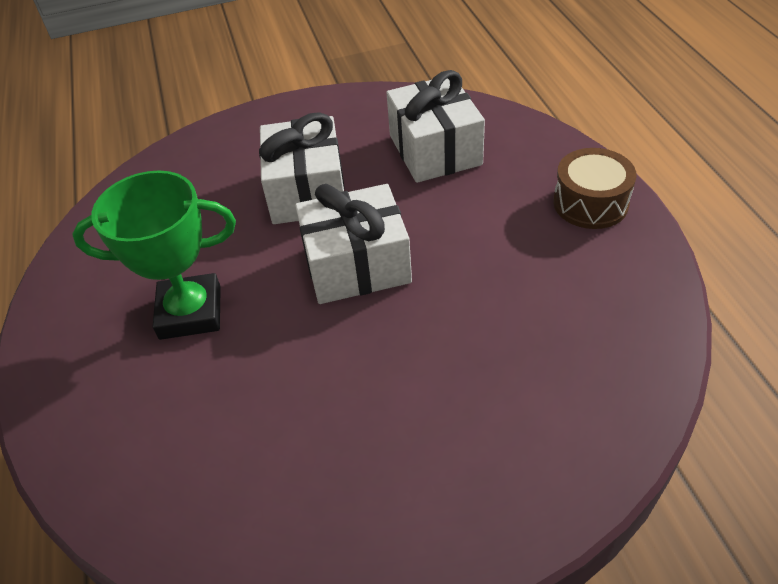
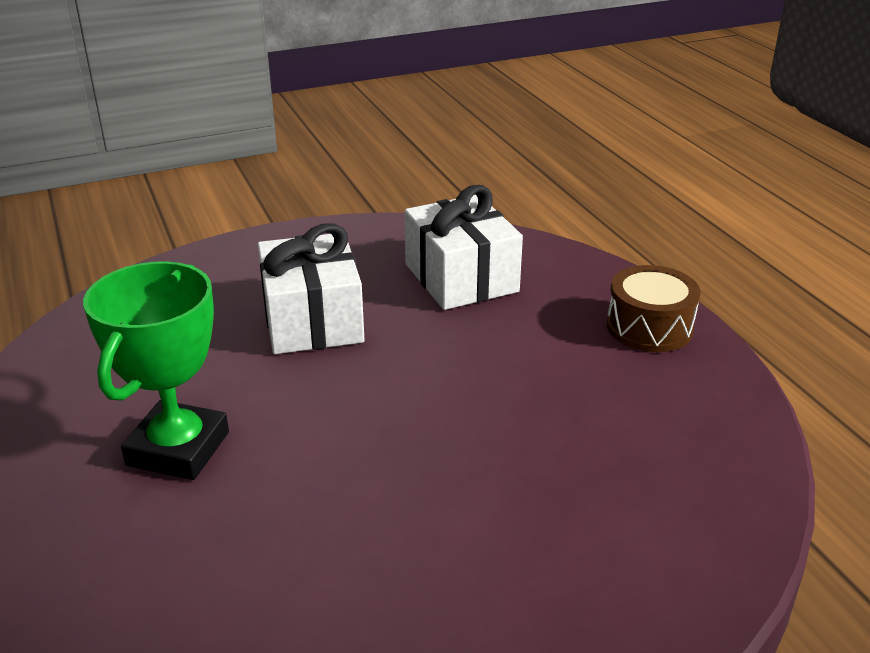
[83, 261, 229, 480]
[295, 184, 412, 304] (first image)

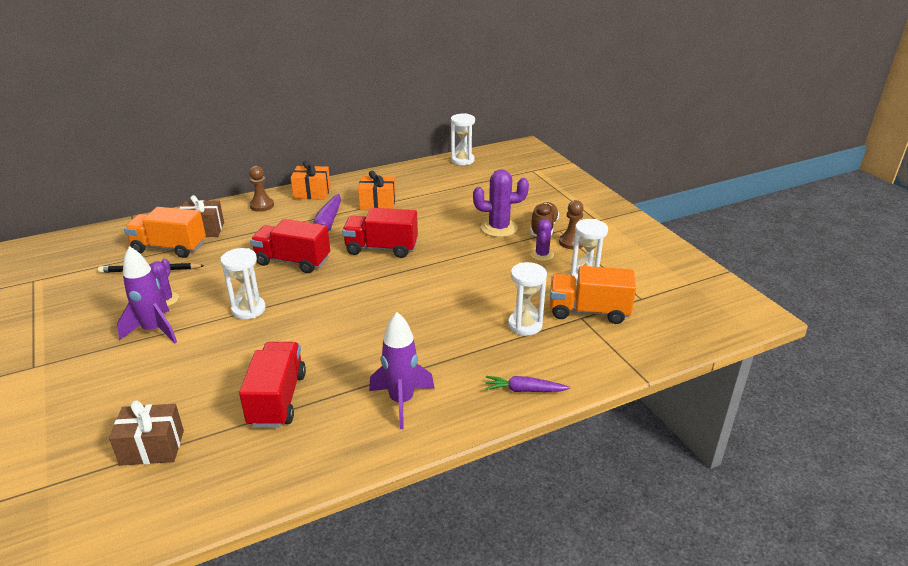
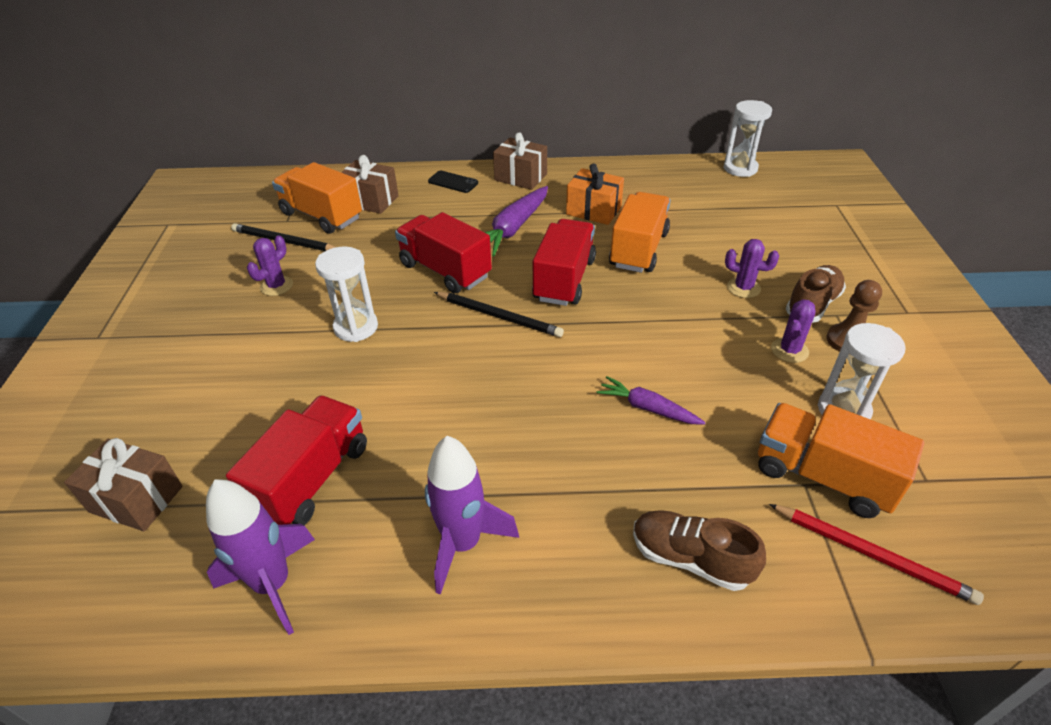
[206, 479, 315, 635]
[428, 170, 478, 193]
[434, 292, 564, 337]
[493, 132, 547, 190]
[532, 219, 596, 306]
[597, 376, 706, 424]
[609, 192, 671, 273]
[633, 510, 766, 591]
[725, 239, 779, 298]
[769, 504, 984, 605]
[508, 262, 547, 336] (first image)

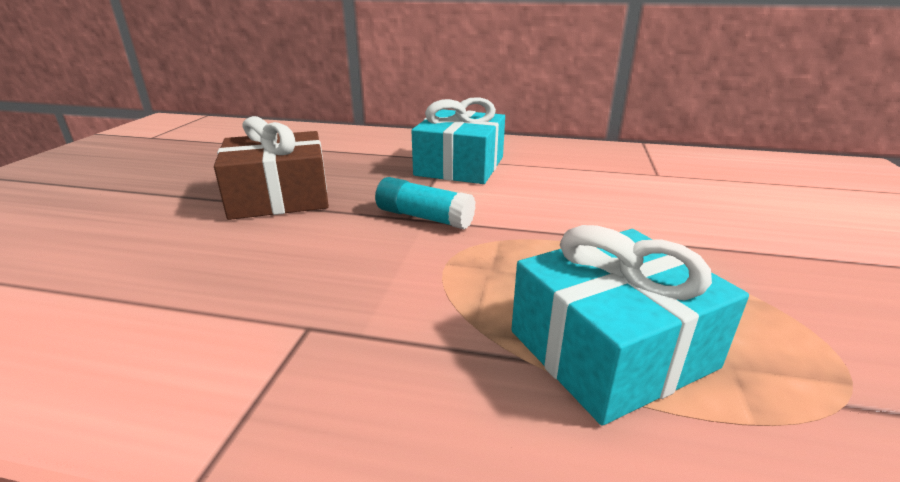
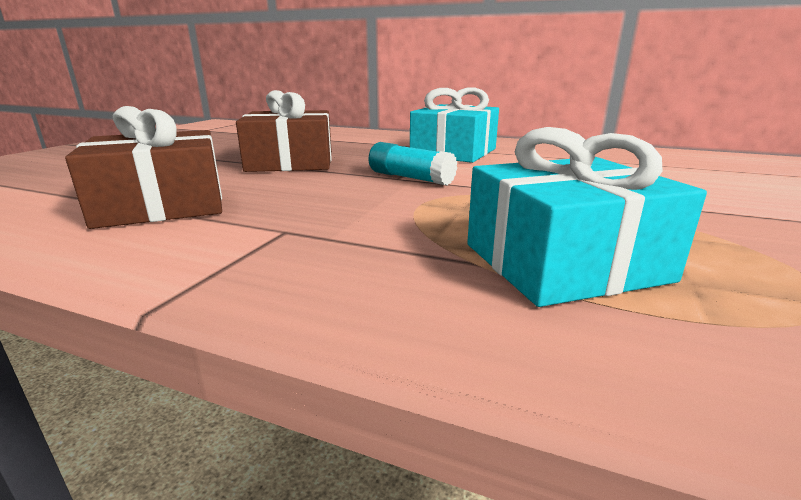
[65, 106, 222, 229]

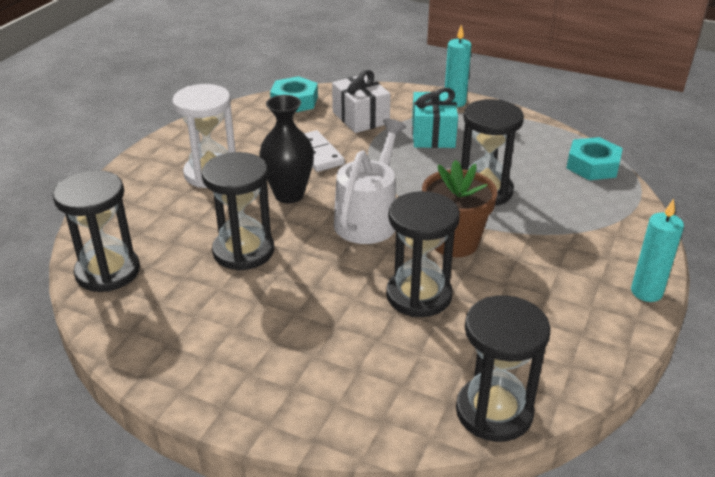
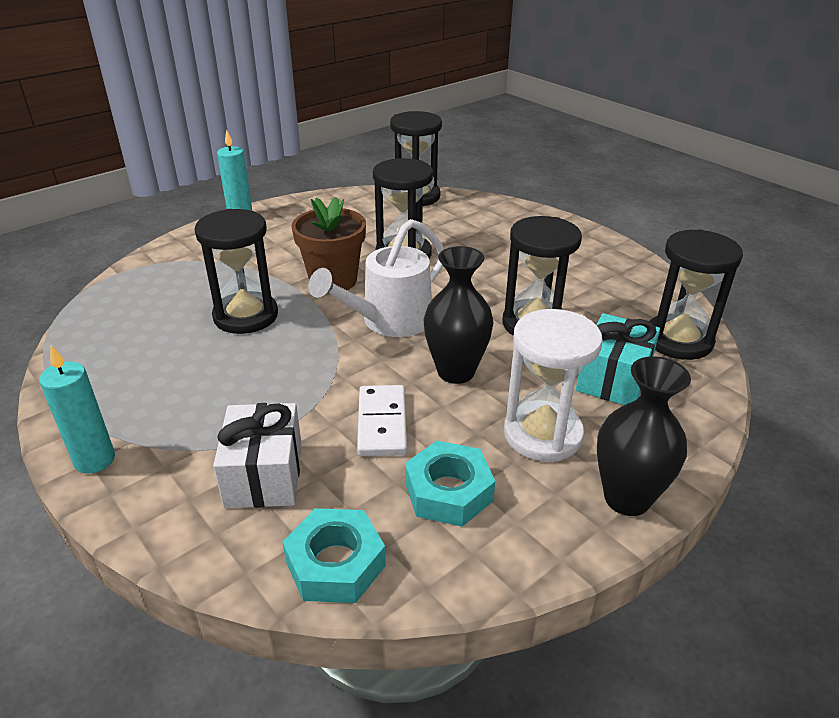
[405, 441, 495, 527]
[576, 313, 660, 405]
[597, 356, 691, 516]

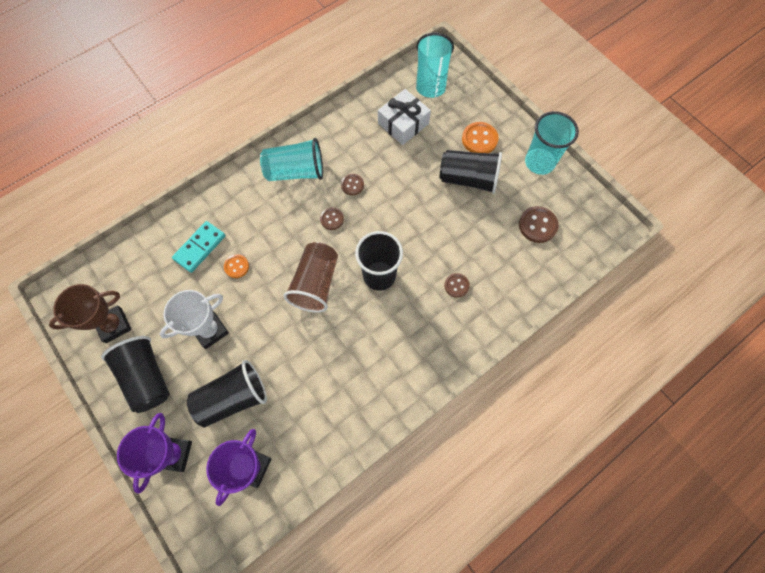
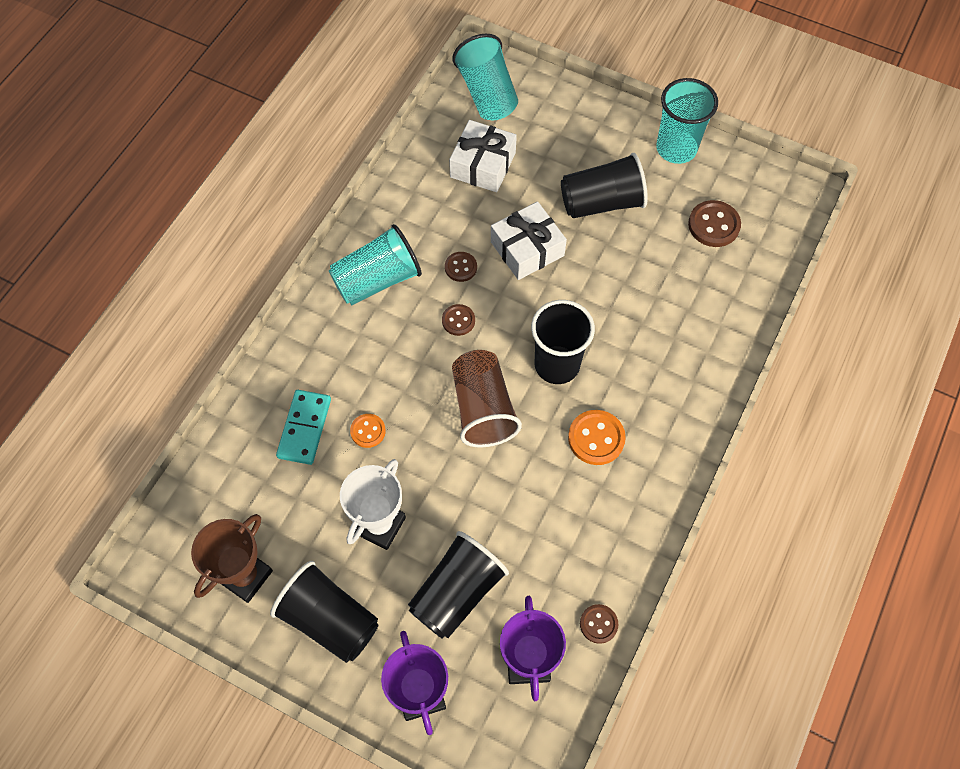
[491, 201, 567, 280]
[568, 410, 626, 465]
[580, 604, 618, 644]

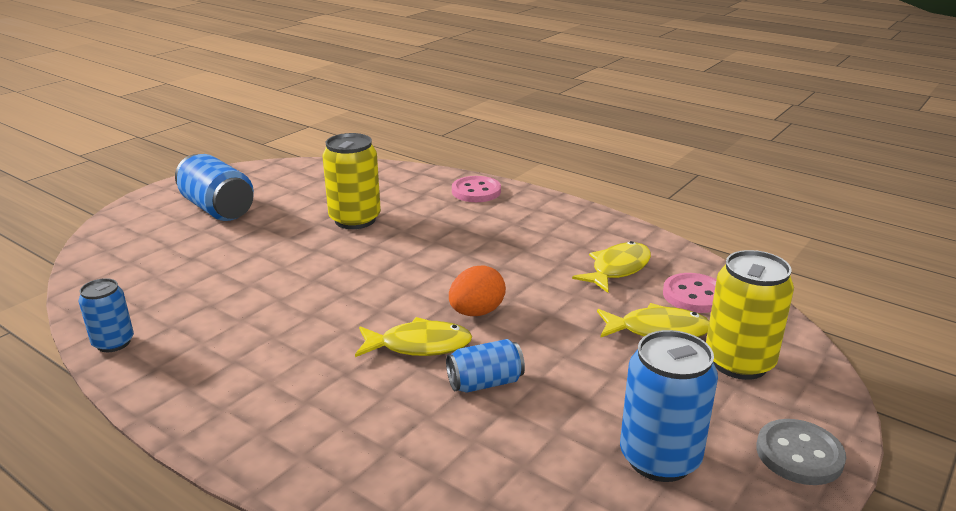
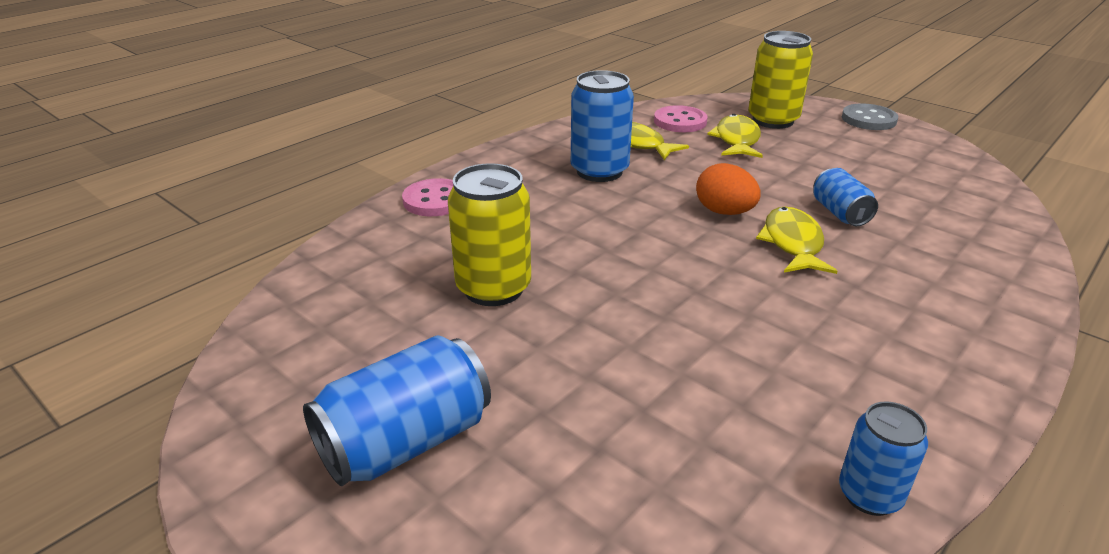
[571, 70, 634, 182]

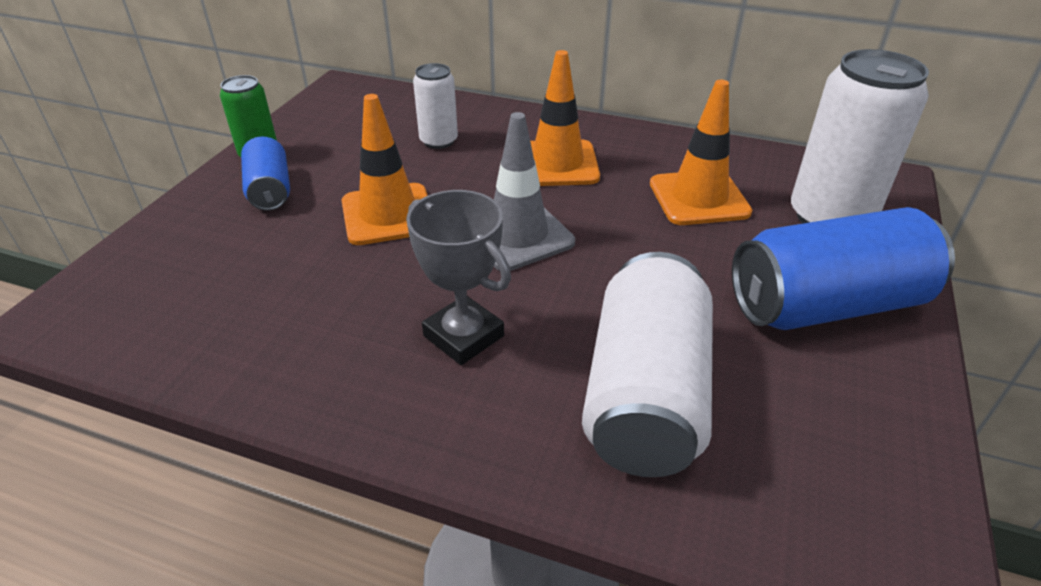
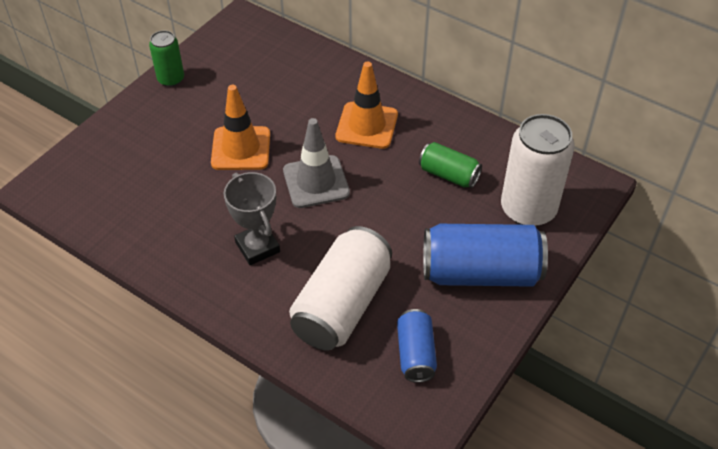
[397, 309, 437, 383]
[419, 142, 482, 188]
[413, 63, 458, 149] (first image)

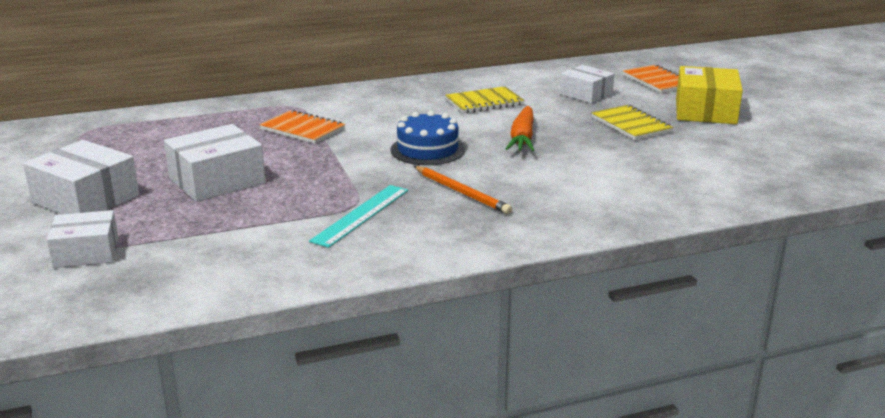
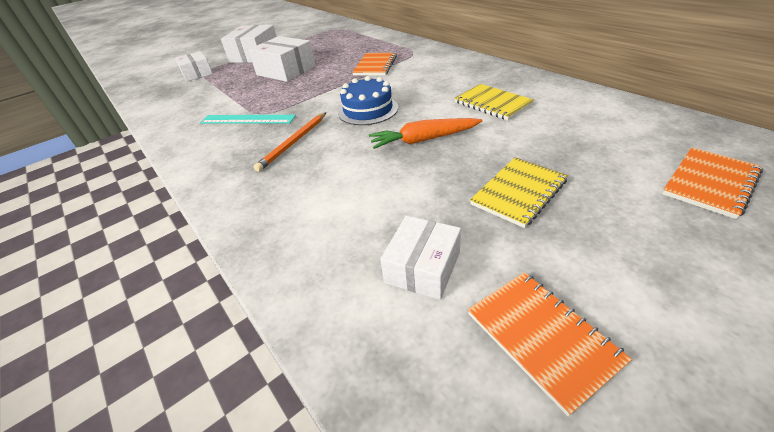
[380, 215, 461, 300]
[468, 272, 632, 416]
[676, 66, 743, 124] (first image)

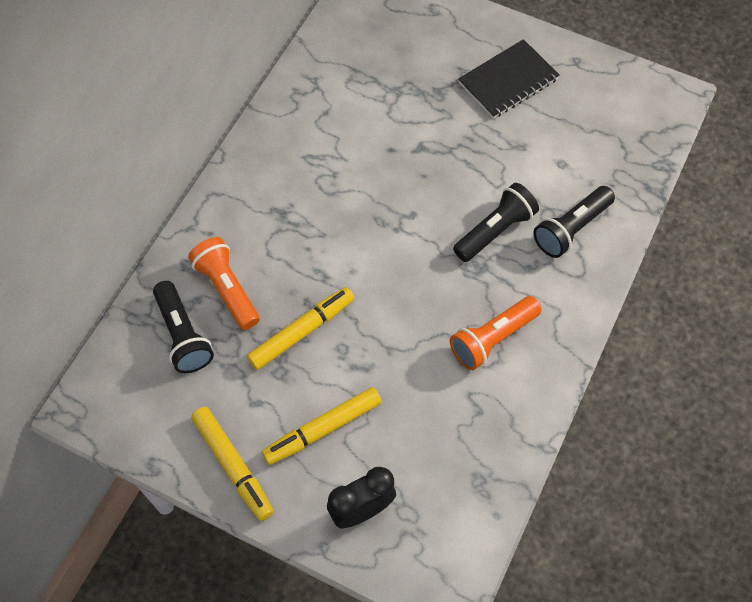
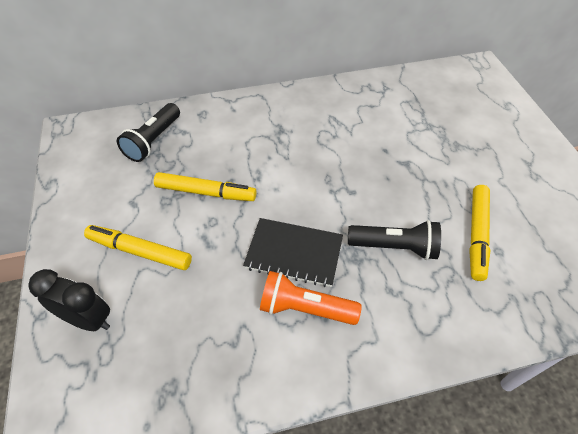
[243, 218, 343, 287]
[469, 185, 491, 281]
[188, 237, 260, 330] (first image)
[533, 186, 615, 258] (first image)

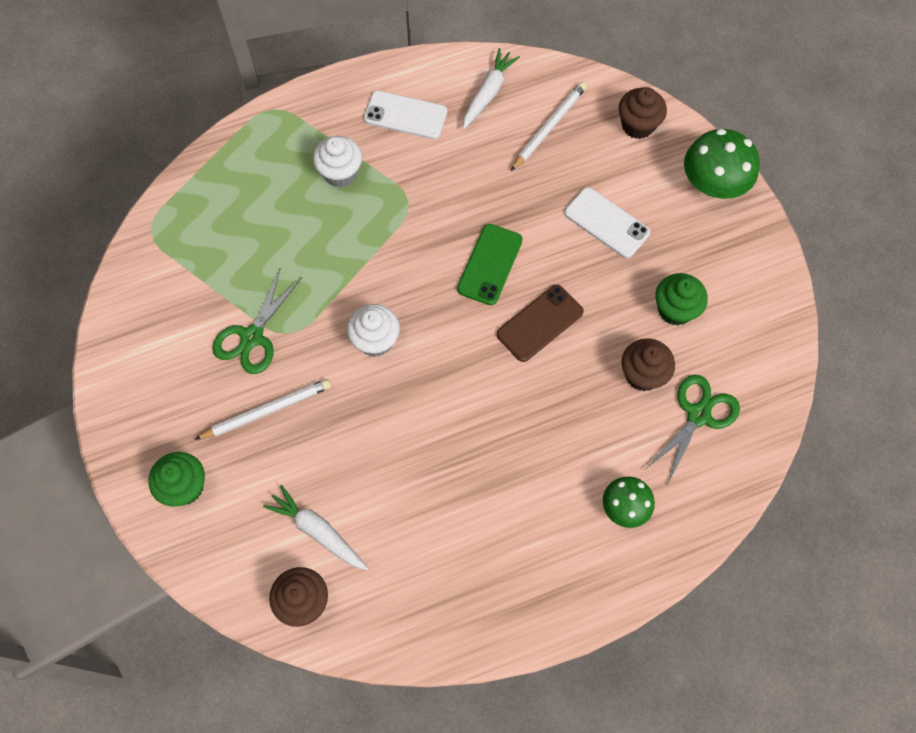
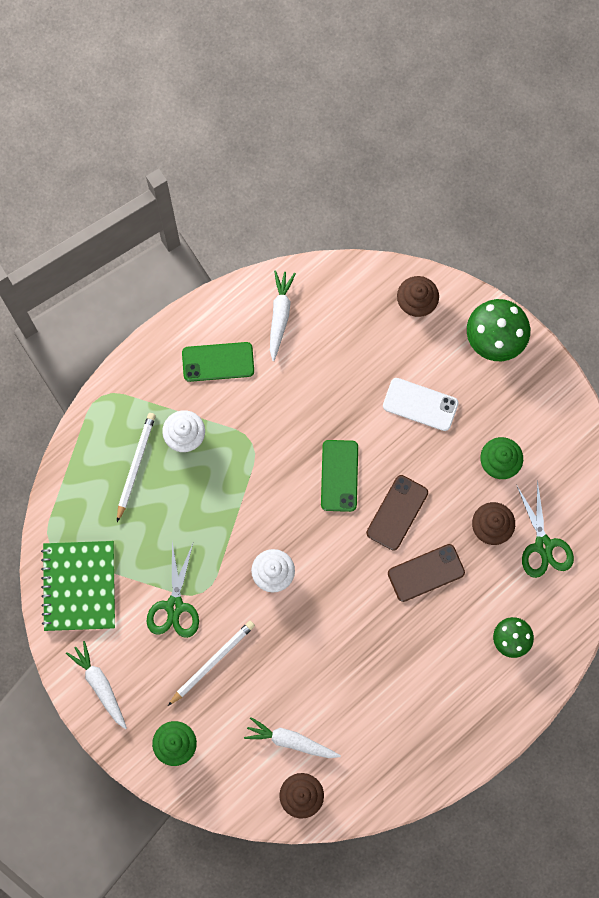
[41, 541, 115, 631]
[66, 641, 127, 729]
[117, 413, 156, 522]
[182, 342, 254, 382]
[388, 544, 465, 602]
[517, 480, 574, 578]

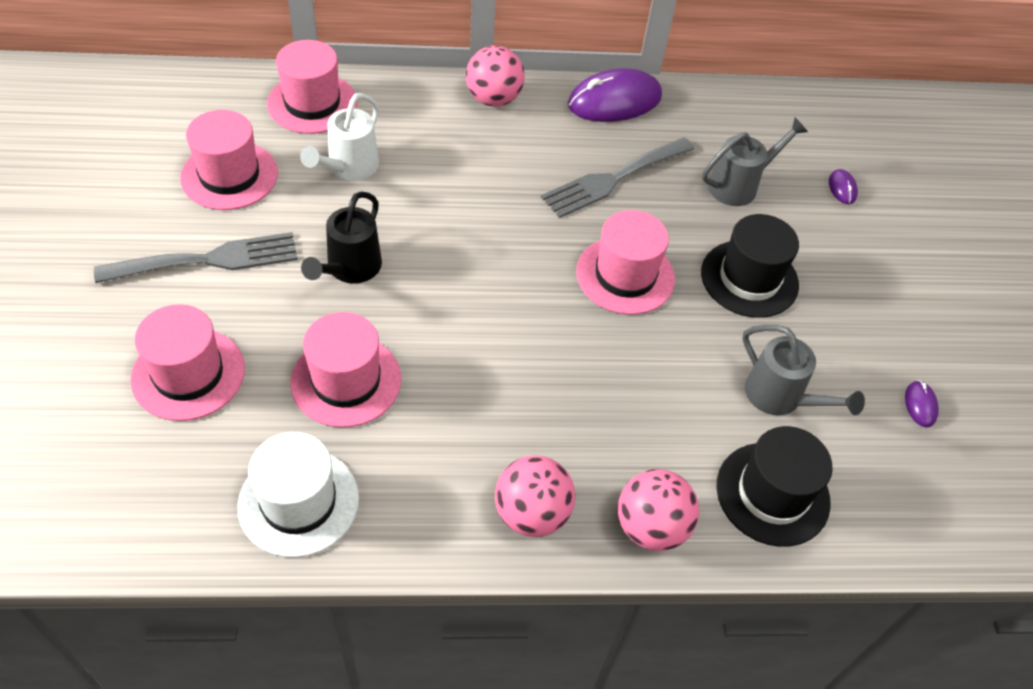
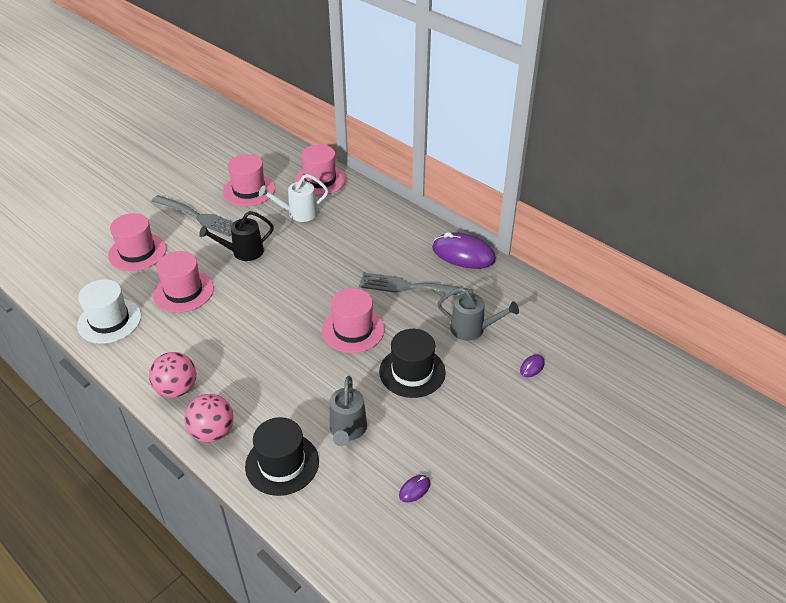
[466, 45, 525, 107] (first image)

